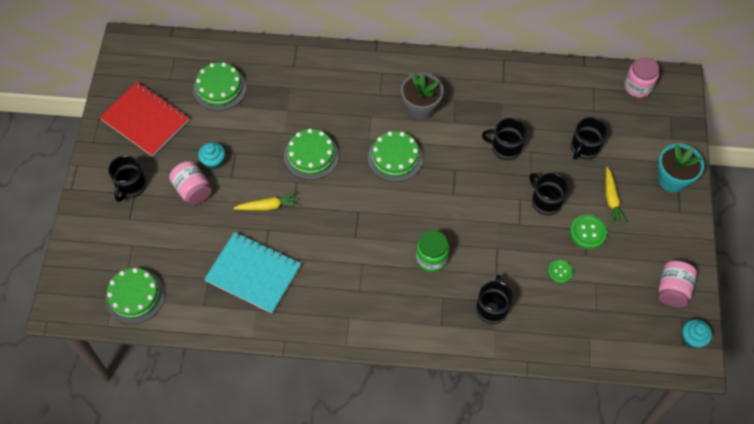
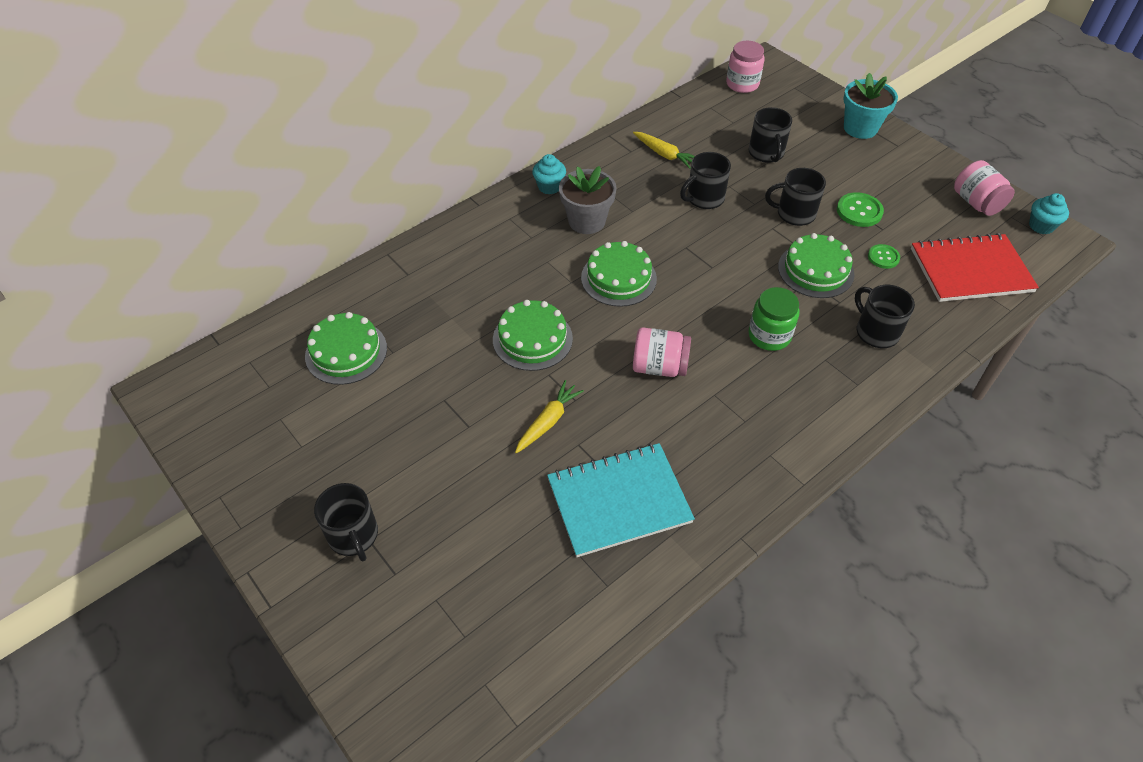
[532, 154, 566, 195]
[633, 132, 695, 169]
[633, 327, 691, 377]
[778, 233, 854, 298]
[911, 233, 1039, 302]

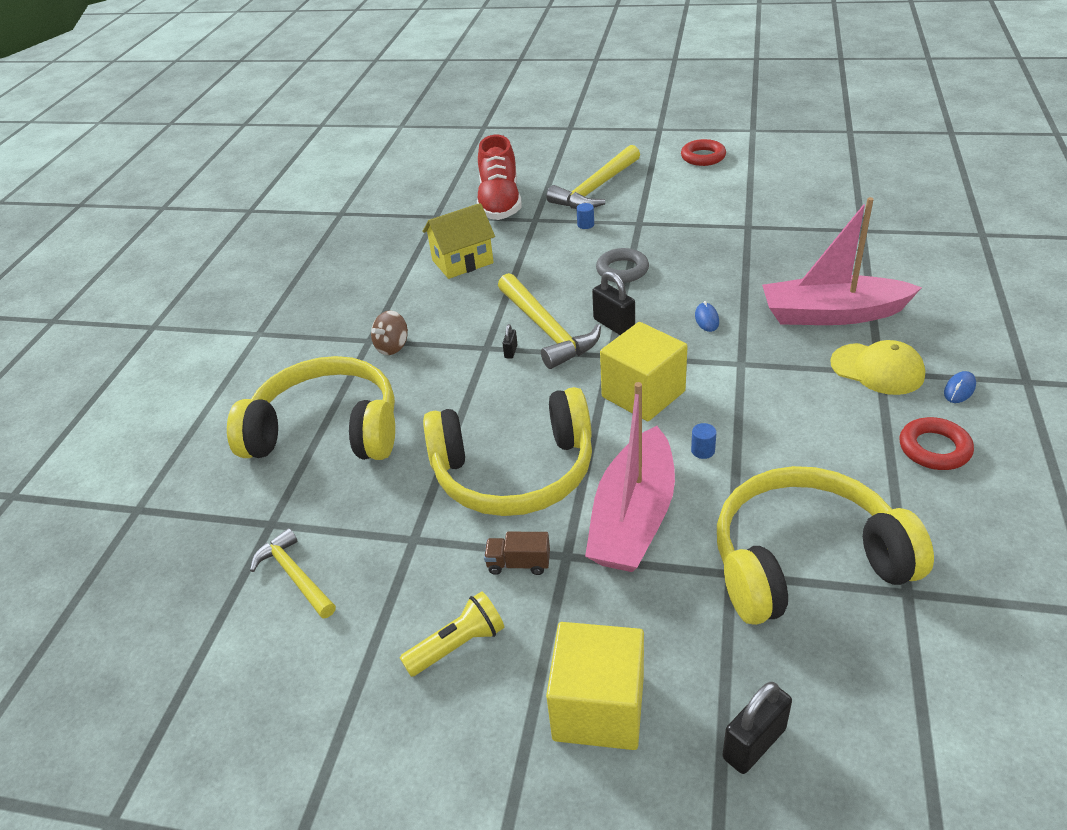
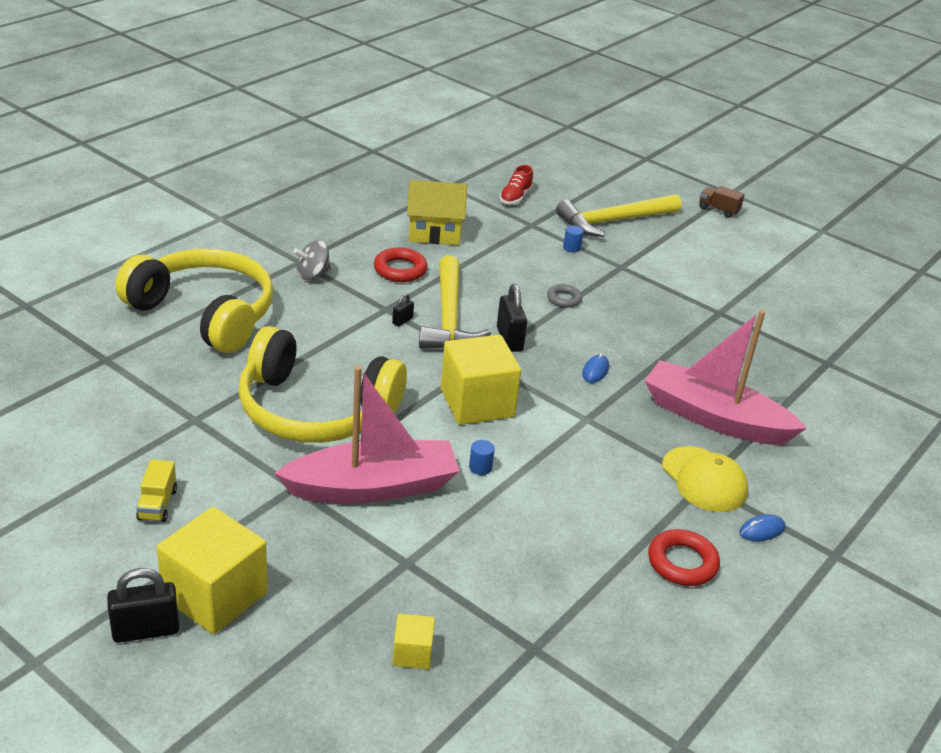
[107, 568, 179, 643]
[136, 459, 177, 522]
[274, 366, 460, 504]
[293, 240, 331, 280]
[374, 248, 428, 282]
[393, 614, 435, 669]
[500, 165, 533, 205]
[547, 284, 582, 308]
[699, 186, 745, 218]
[250, 528, 336, 618] (first image)
[717, 466, 934, 625] (first image)

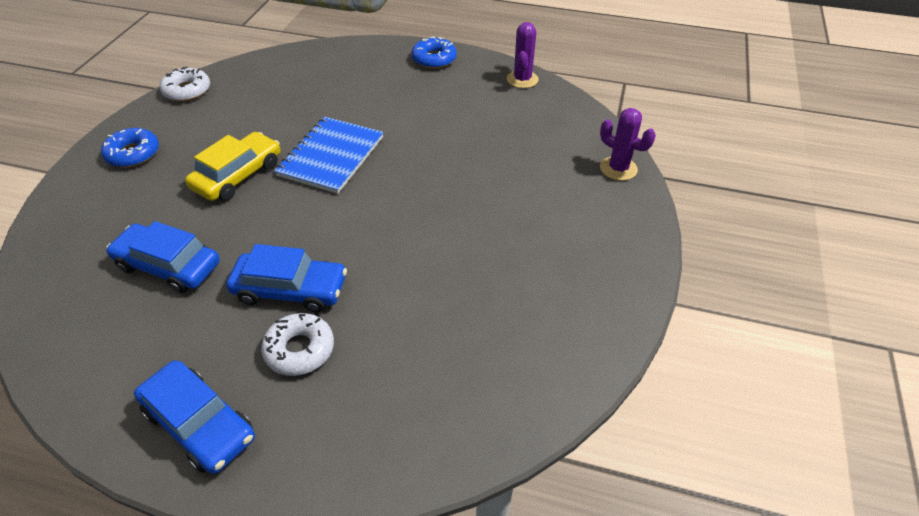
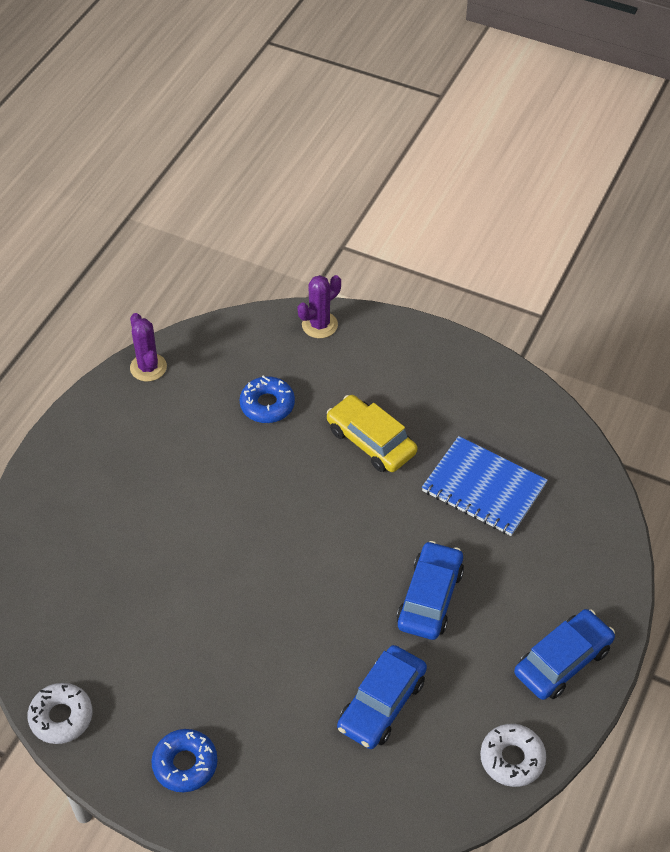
[130, 313, 167, 381]
[240, 376, 295, 423]
[327, 395, 417, 472]
[422, 436, 548, 536]
[480, 724, 546, 787]

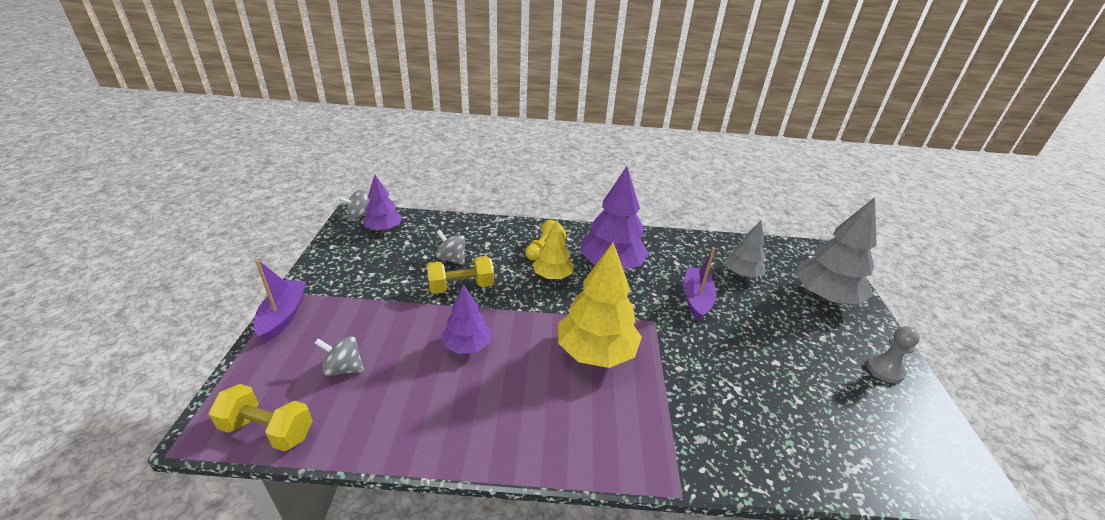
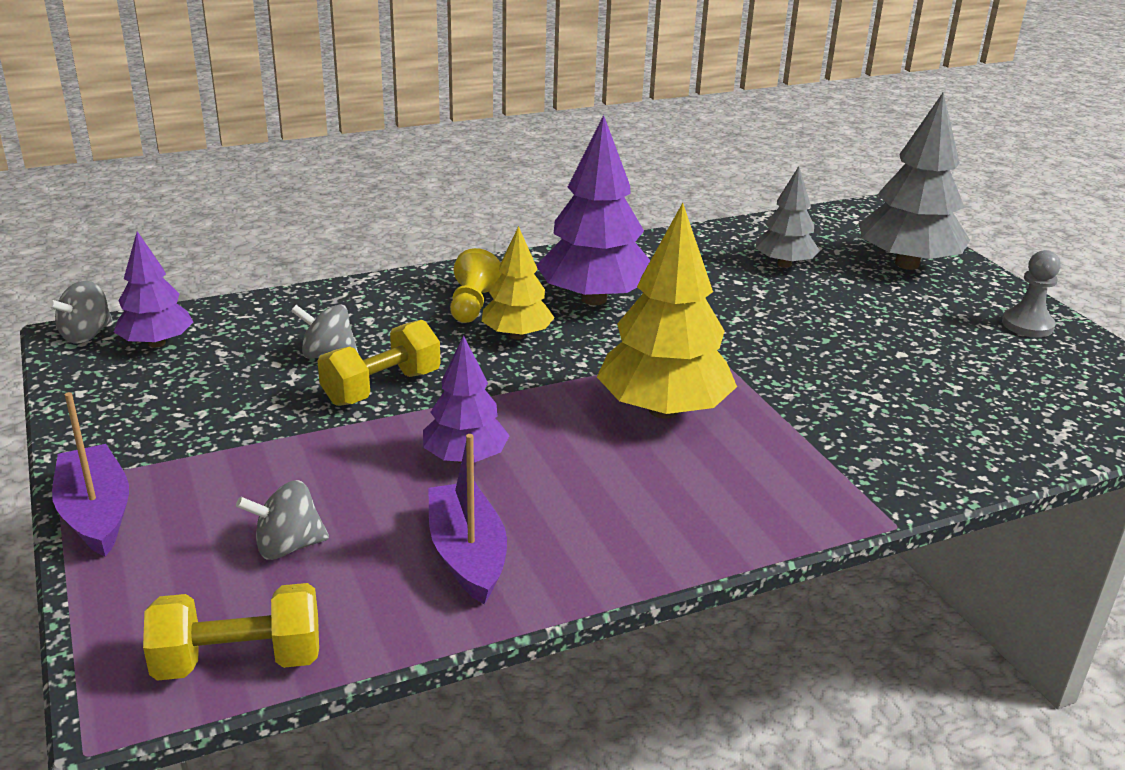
[428, 434, 507, 604]

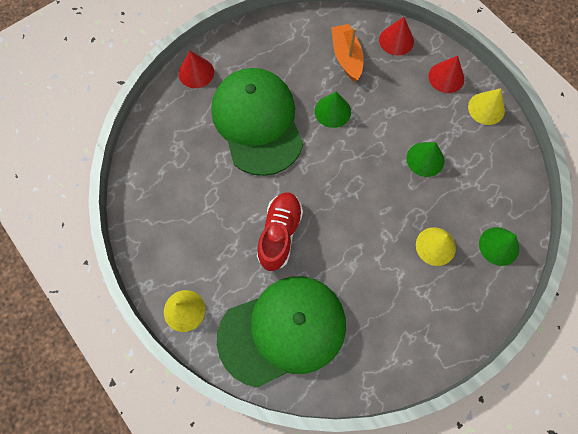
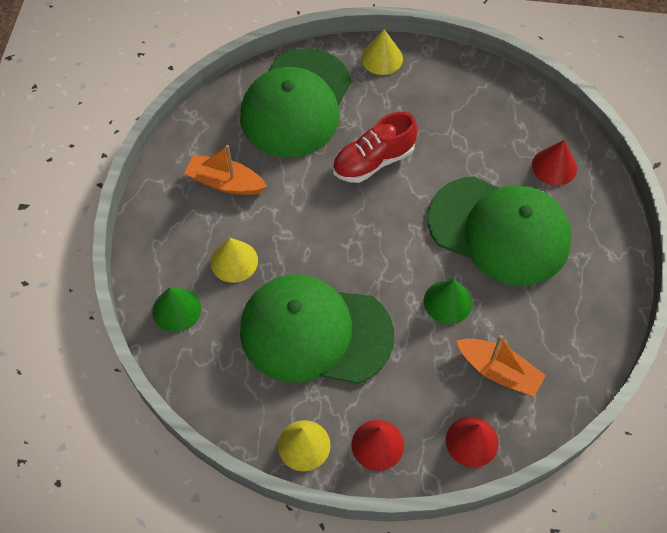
[184, 145, 267, 195]
[240, 274, 394, 384]
[333, 112, 418, 183]
[532, 140, 577, 186]

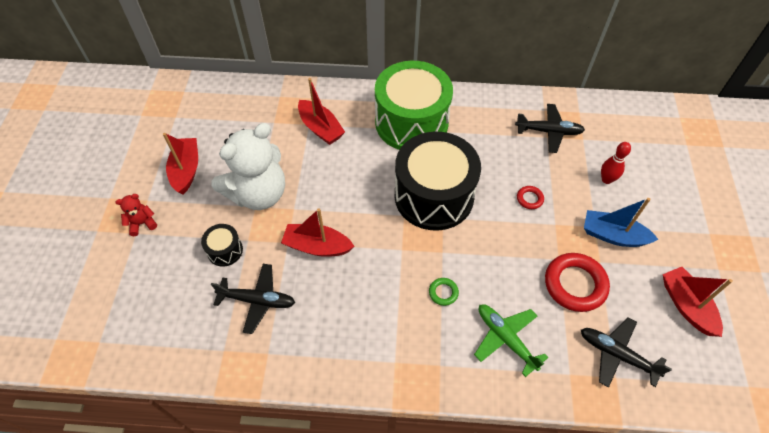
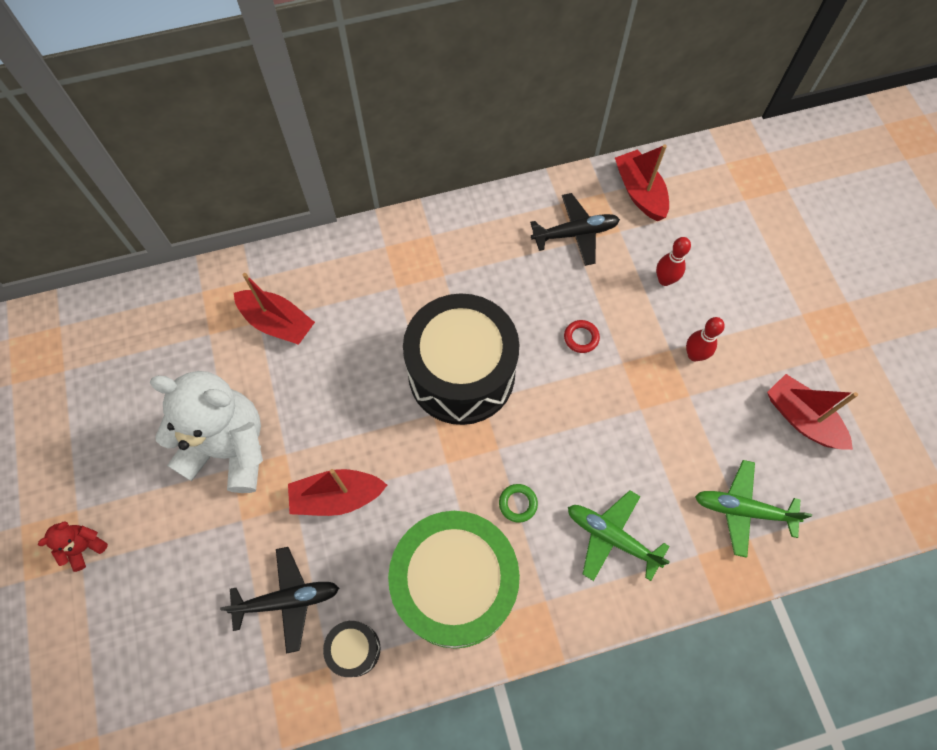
[150, 371, 263, 493]
[323, 621, 380, 677]
[388, 511, 520, 649]
[615, 144, 669, 221]
[686, 317, 725, 361]
[695, 460, 812, 558]
[545, 253, 610, 312] (first image)

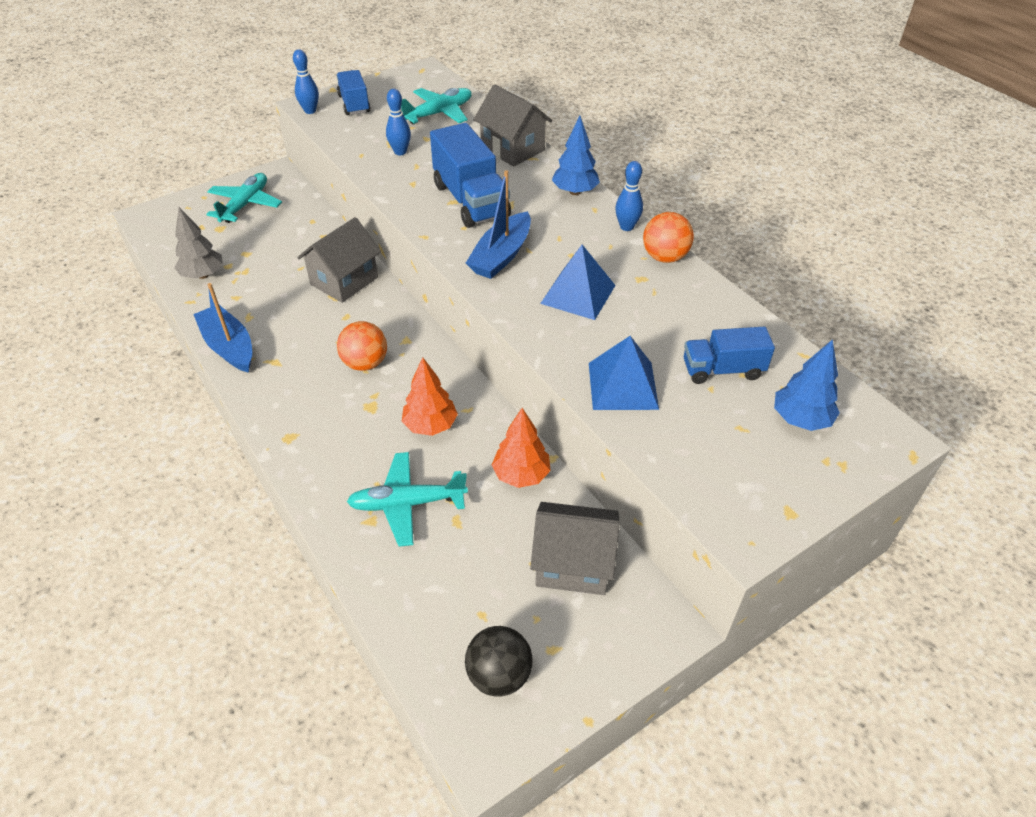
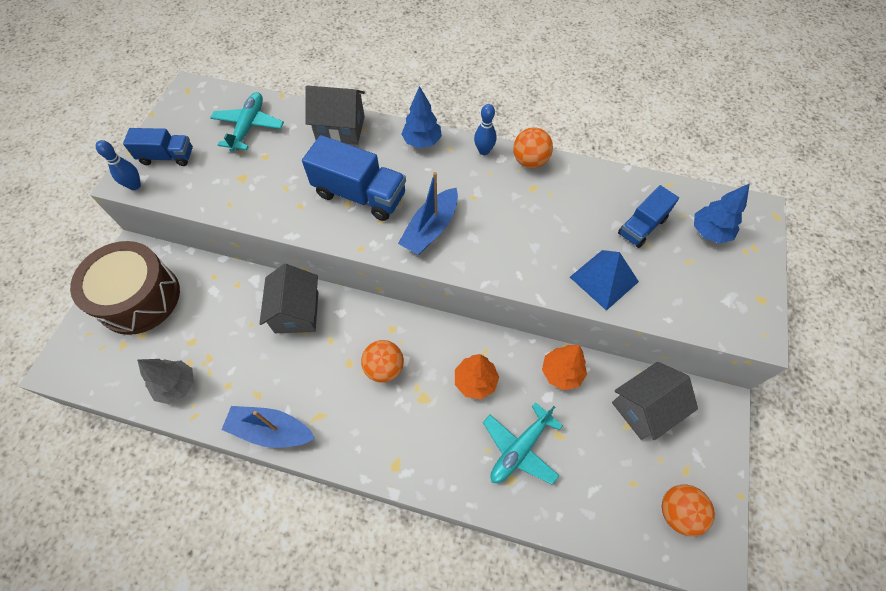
[70, 241, 180, 335]
[123, 128, 193, 166]
[398, 172, 458, 255]
[662, 484, 715, 536]
[386, 89, 411, 155] (first image)
[540, 245, 616, 320] (first image)

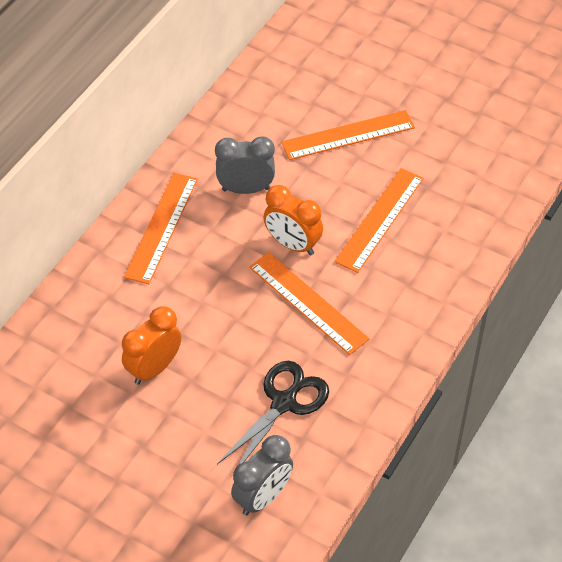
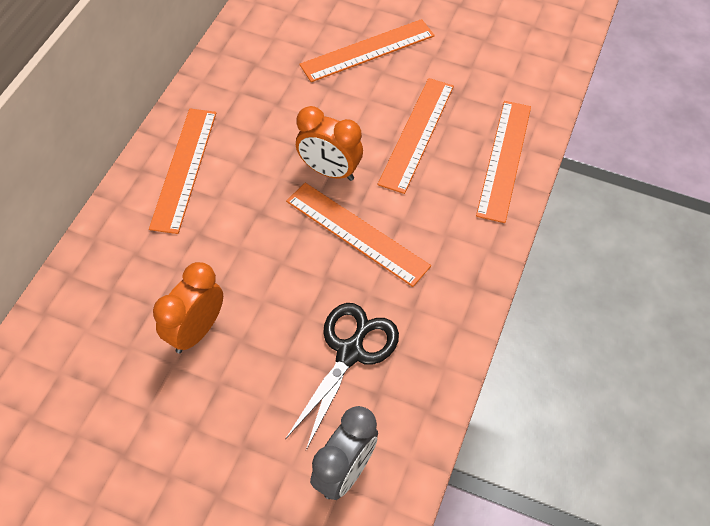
[476, 101, 531, 223]
[215, 136, 275, 194] (first image)

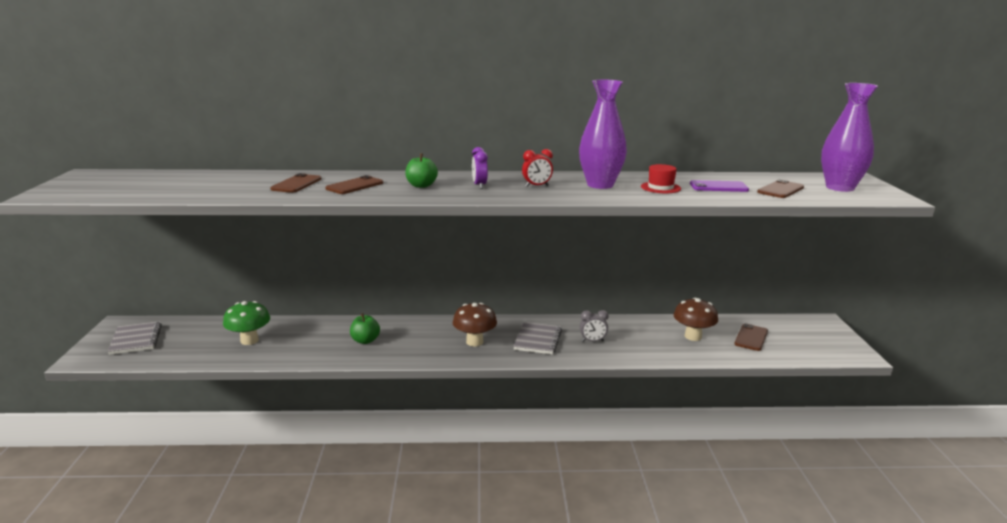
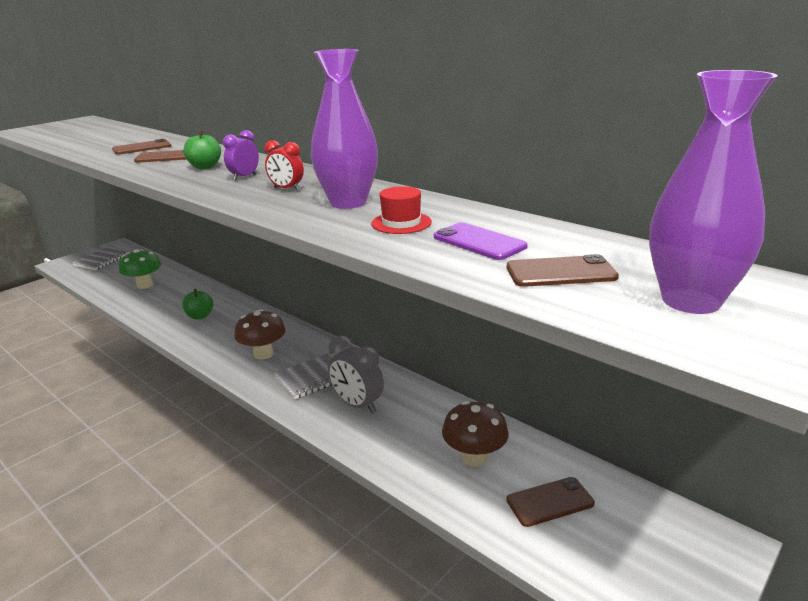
[328, 336, 384, 413]

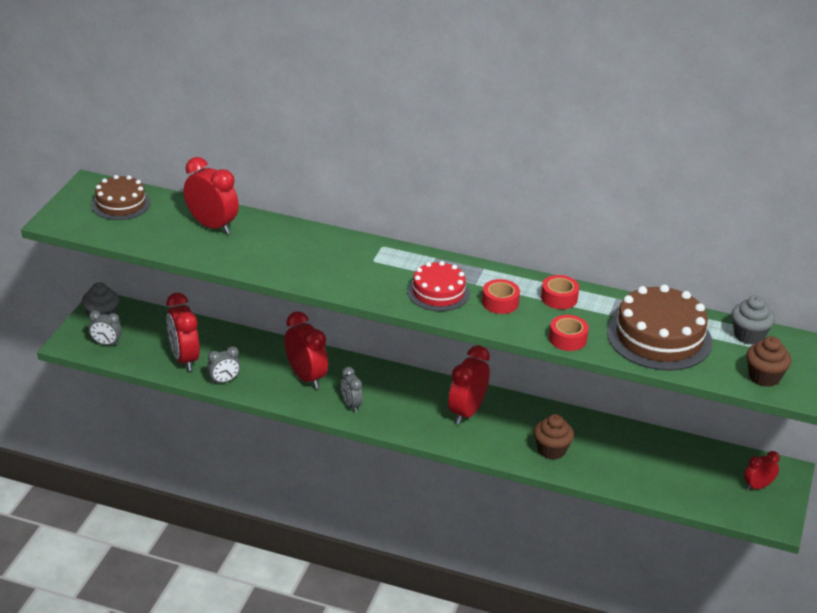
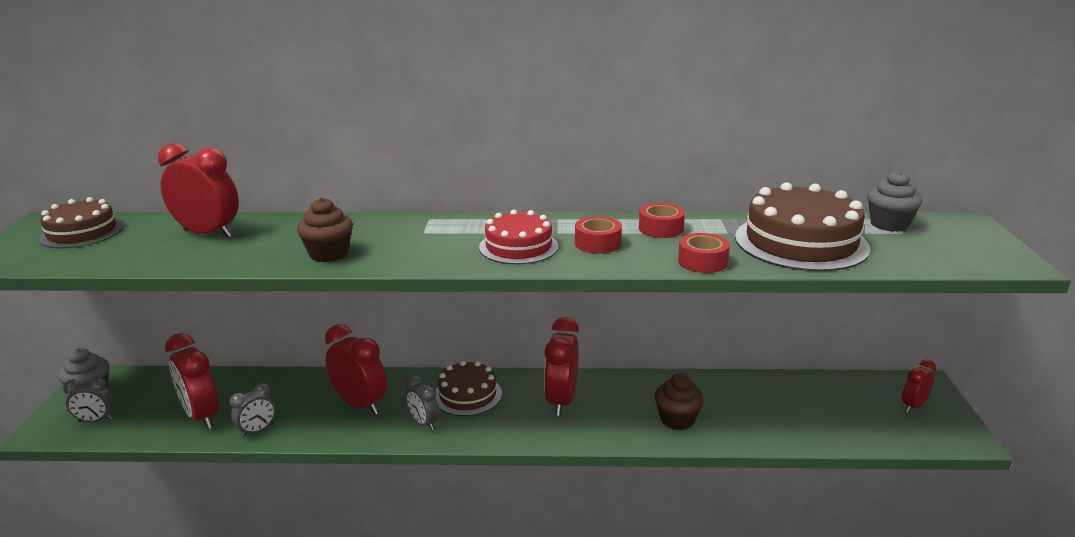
[297, 197, 353, 262]
[436, 361, 502, 416]

